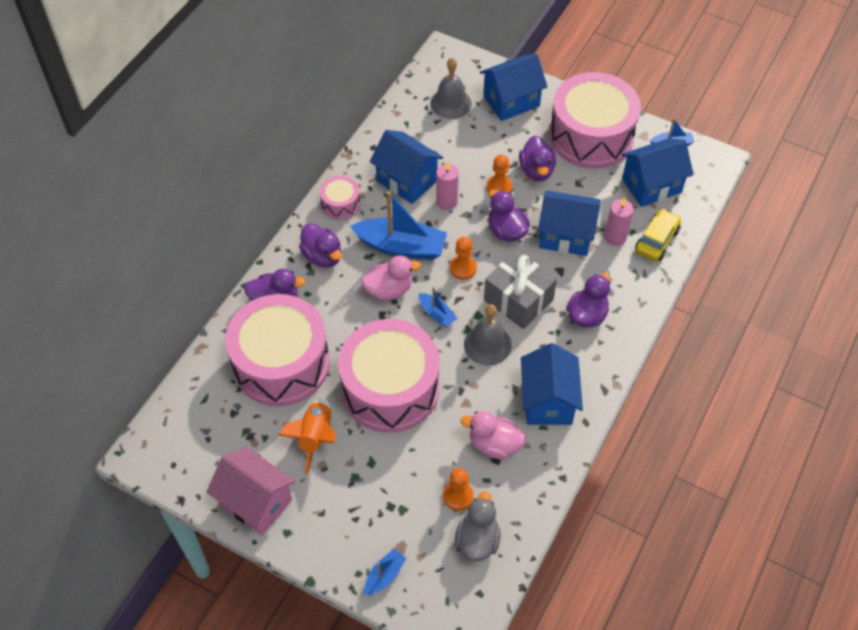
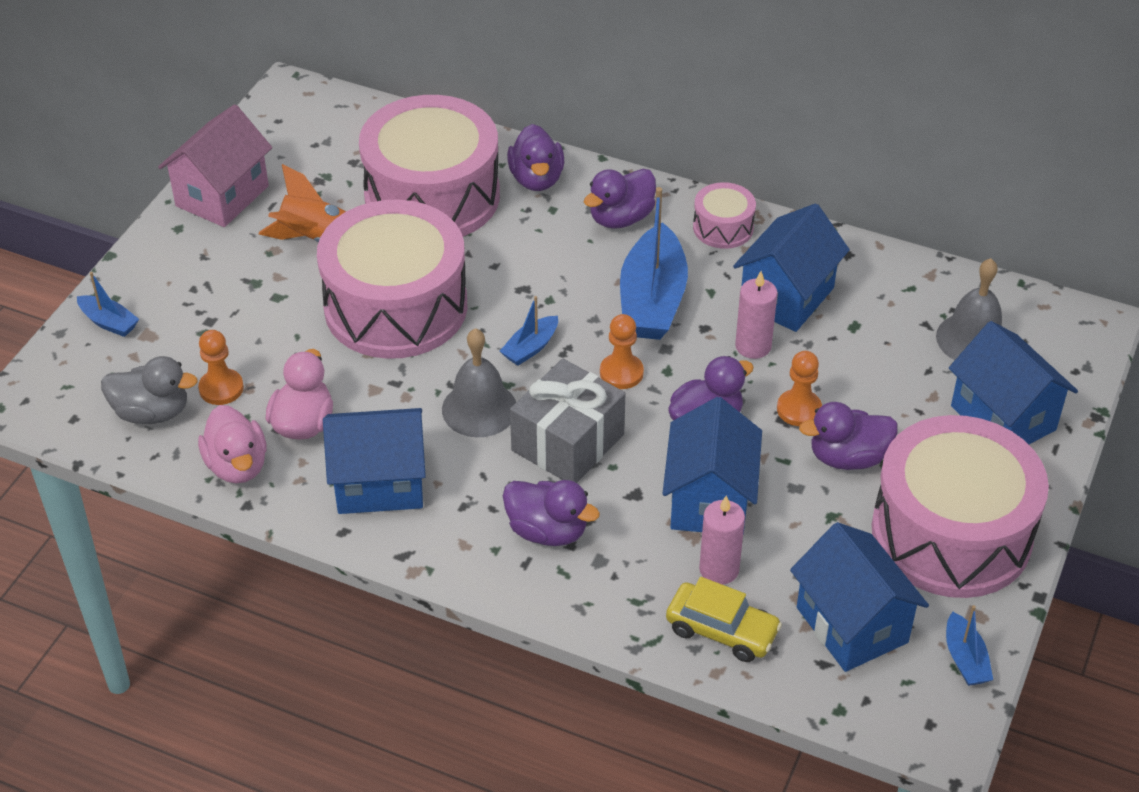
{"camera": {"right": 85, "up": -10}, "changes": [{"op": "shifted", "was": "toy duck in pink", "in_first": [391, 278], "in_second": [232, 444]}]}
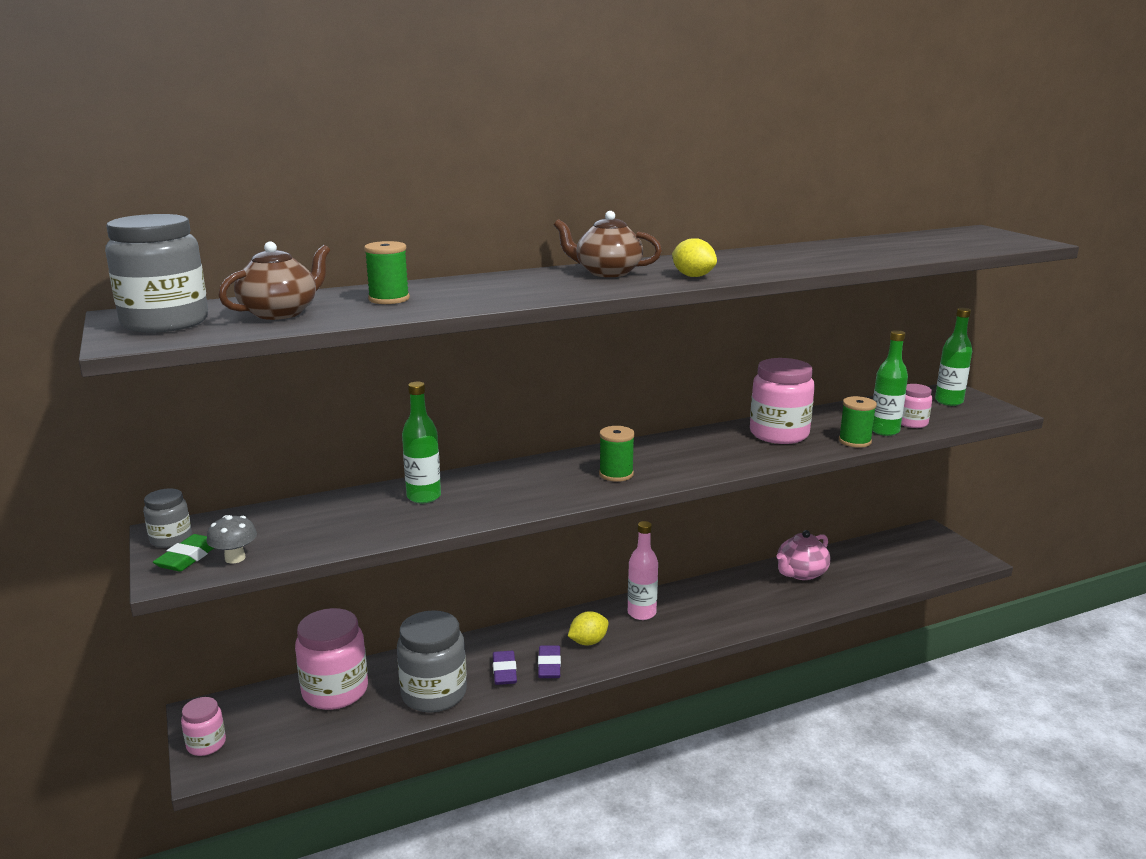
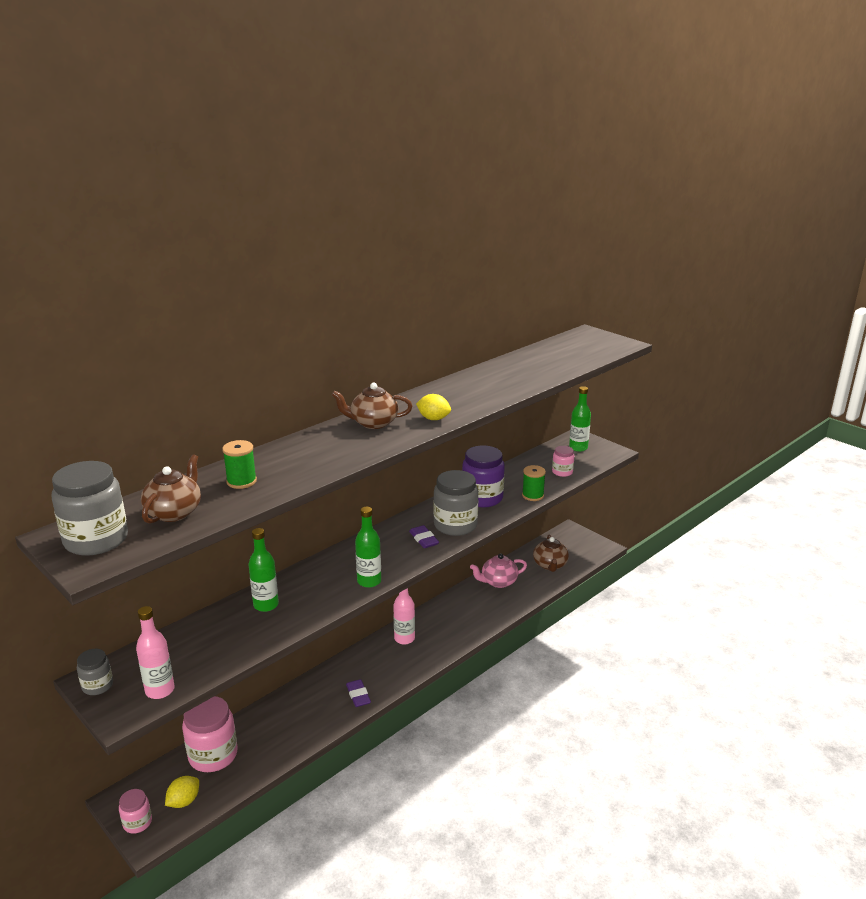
{"camera": {"right": -20, "up": 5}, "changes": [{"op": "gone", "was": "eraser in emerald", "in_first": [183, 553]}, {"op": "gone", "was": "bobbin in emerald", "in_first": [617, 454]}, {"op": "new", "now": "teapot in brown", "in_second": [551, 553]}, {"op": "shifted", "was": "preserve jar in grey", "in_first": [432, 661], "in_second": [456, 503]}, {"op": "shifted", "was": "eraser in purple", "in_first": [505, 668], "in_second": [424, 536]}, {"op": "shifted", "was": "lemon in bright yellow", "in_first": [588, 628], "in_second": [182, 792]}, {"op": "shifted", "was": "drink bottle in emerald", "in_first": [890, 383], "in_second": [368, 547]}, {"op": "swapped", "was": "fungus in grey", "now": "drink bottle in pink", "in_first": [232, 539], "in_second": [155, 652]}, {"op": "repainted", "was": "preserve jar in pink", "now": "preserve jar in purple", "in_first": [782, 401], "in_second": [483, 476]}, {"op": "rotated", "was": "teapot in pink", "in_first": [803, 555], "in_second": [498, 571], "clockwise": 45}]}
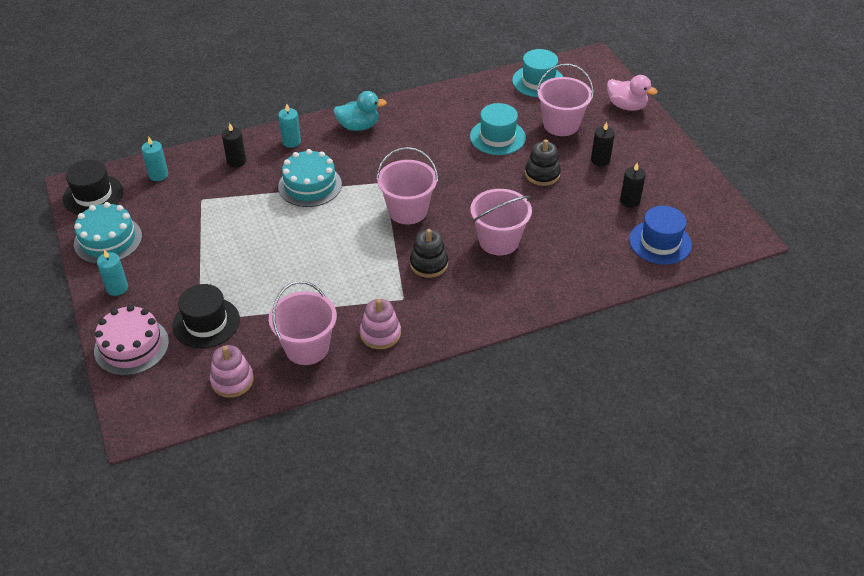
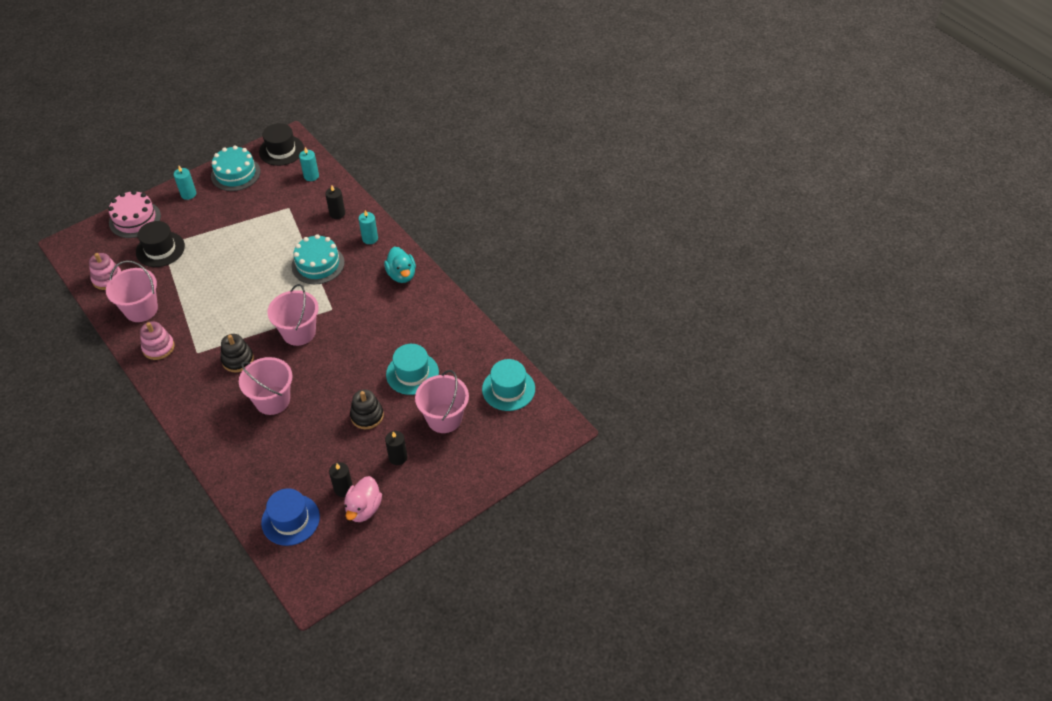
{"camera": {"right": 75, "up": 5}, "changes": [{"op": "shifted", "was": "toy duck in pink", "in_first": [632, 93], "in_second": [363, 499]}]}
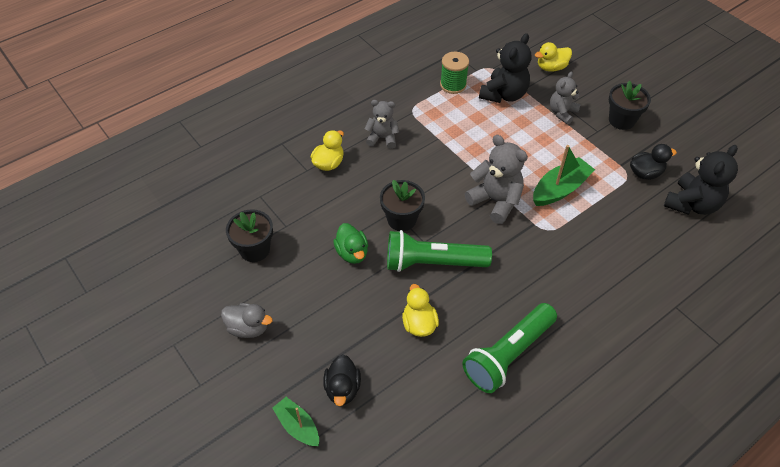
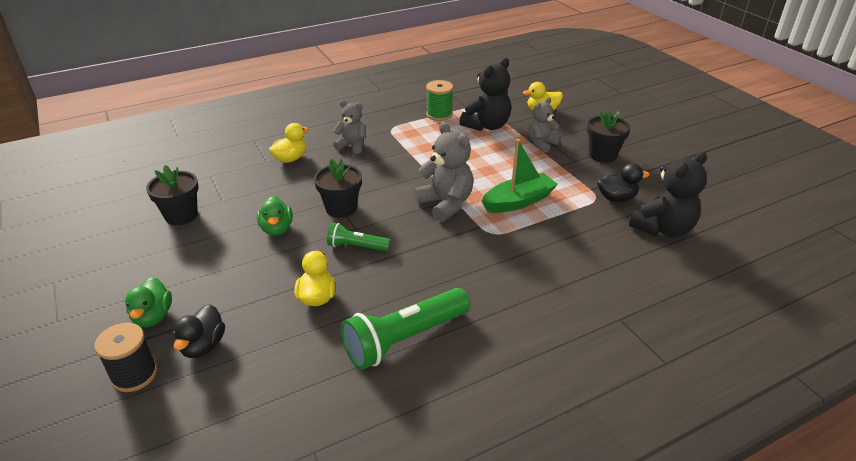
{"camera": {"right": 10, "up": -15}, "changes": [{"op": "gone", "was": "toy duck in grey", "in_first": [247, 320]}, {"op": "new", "now": "toy duck in emerald", "in_second": [148, 302]}, {"op": "swapped", "was": "sailboat in emerald", "now": "bobbin in ebony", "in_first": [295, 421], "in_second": [125, 357]}, {"op": "scaled", "was": "flashlight in emerald", "in_first": [439, 251], "in_second": [358, 237], "ratio": 0.55}]}
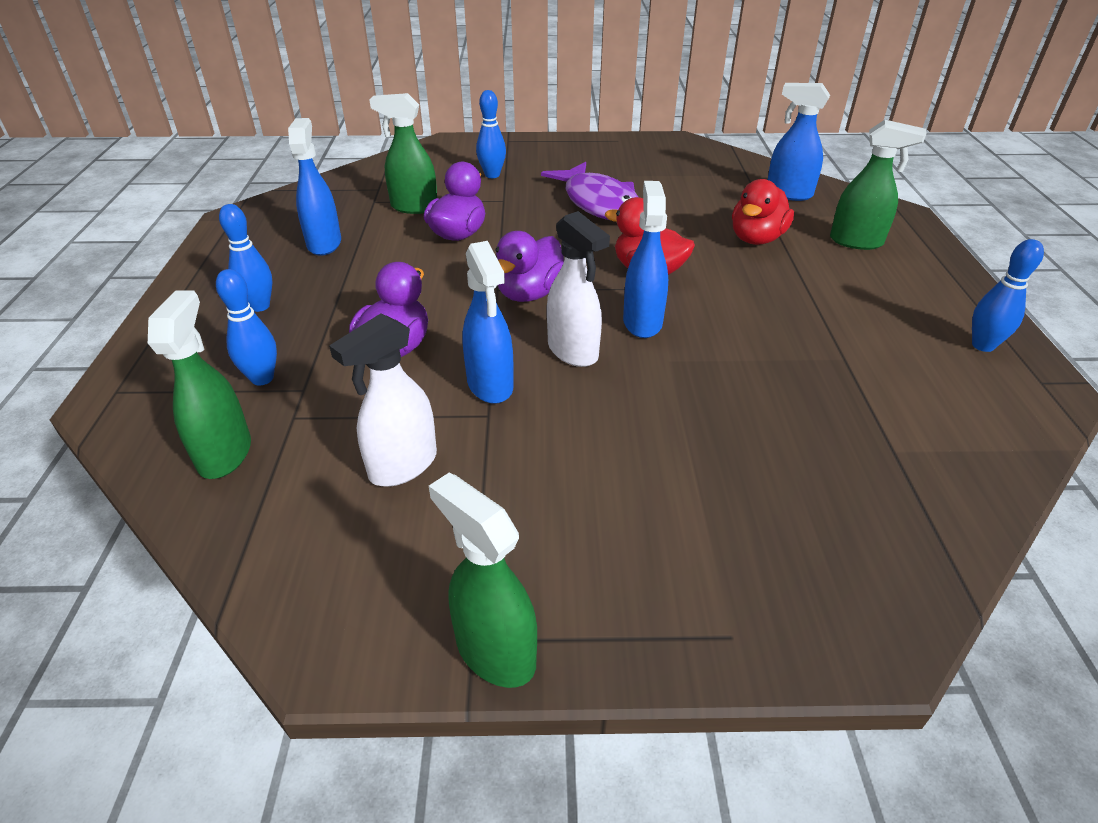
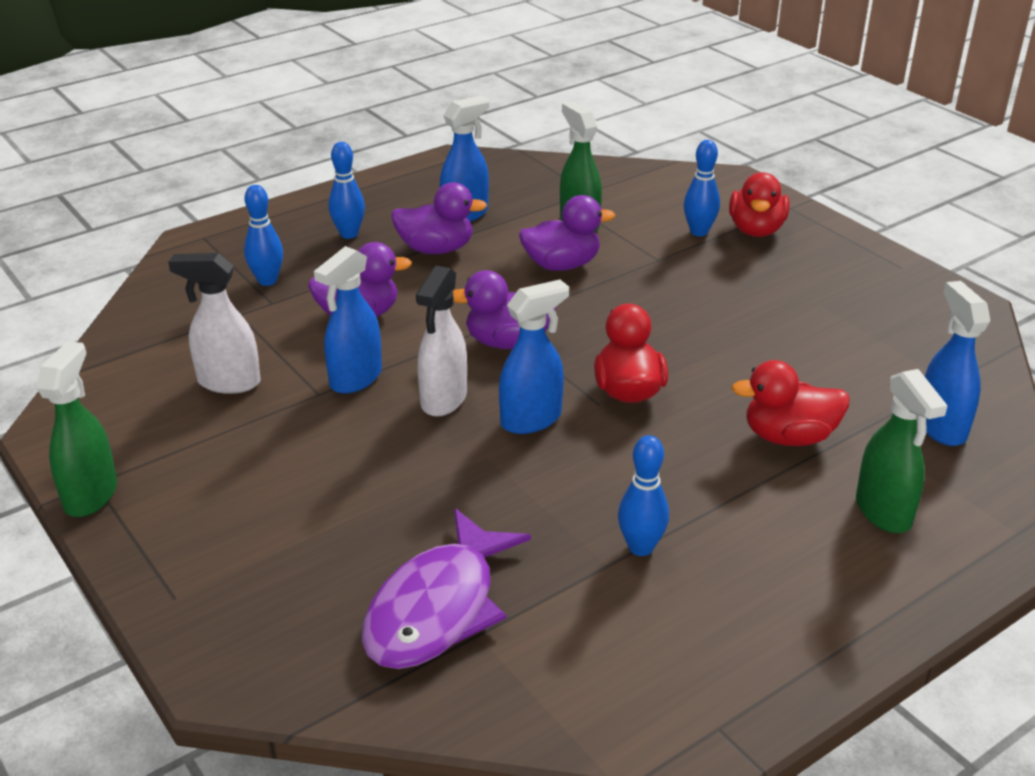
{"camera": {"right": 55, "up": -5}, "changes": [{"op": "gone", "was": "spray bottle in emerald", "in_first": [199, 385]}, {"op": "new", "now": "toy duck in purple", "in_second": [439, 218]}, {"op": "new", "now": "toy duck in crimson", "in_second": [759, 204]}, {"op": "shifted", "was": "fish figure in purple", "in_first": [589, 191], "in_second": [446, 588]}, {"op": "shifted", "was": "tenpin in cobalt", "in_first": [1008, 295], "in_second": [643, 495]}]}
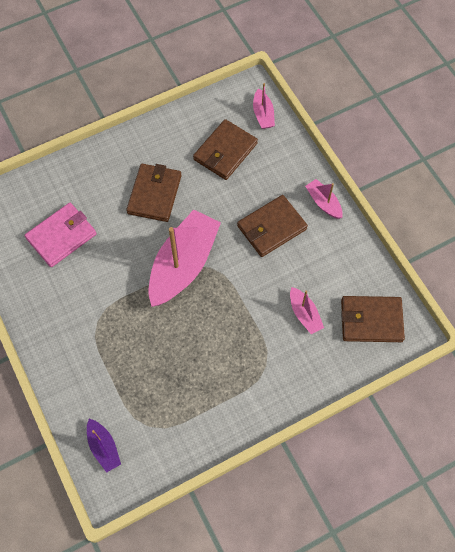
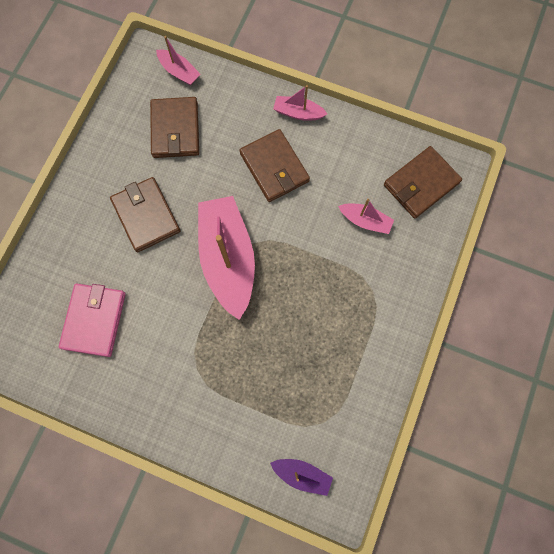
{"camera": {"right": -40, "up": 10}, "changes": [{"op": "rotated", "was": "wallet in brown", "in_first": [272, 226], "in_second": [275, 165], "clockwise": -45}]}
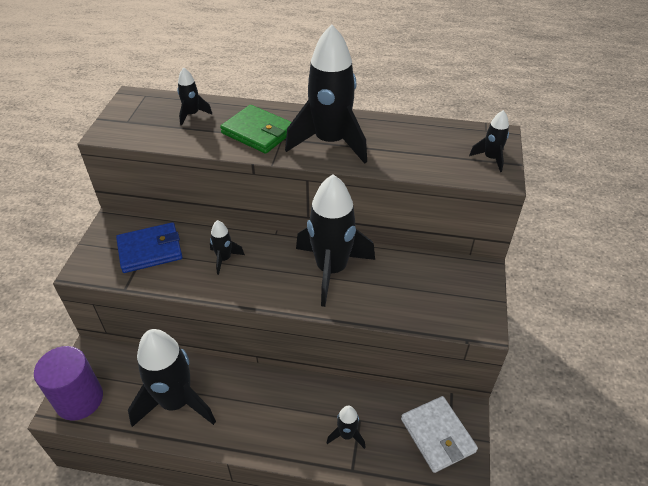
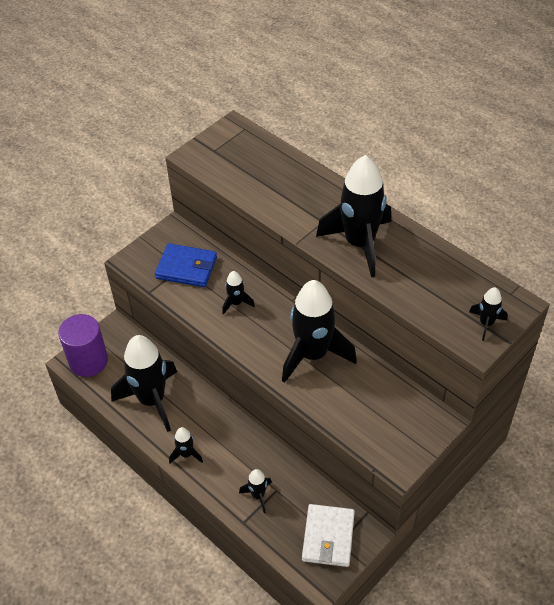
{"camera": {"right": 35, "up": 5}, "changes": [{"op": "gone", "was": "wallet in emerald", "in_first": [256, 129]}, {"op": "shifted", "was": "rocket in ebony", "in_first": [194, 96], "in_second": [186, 445]}]}
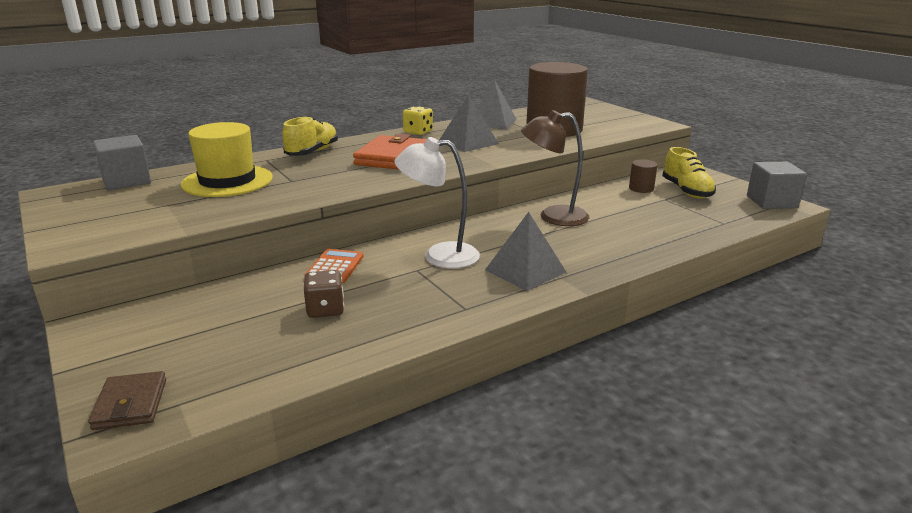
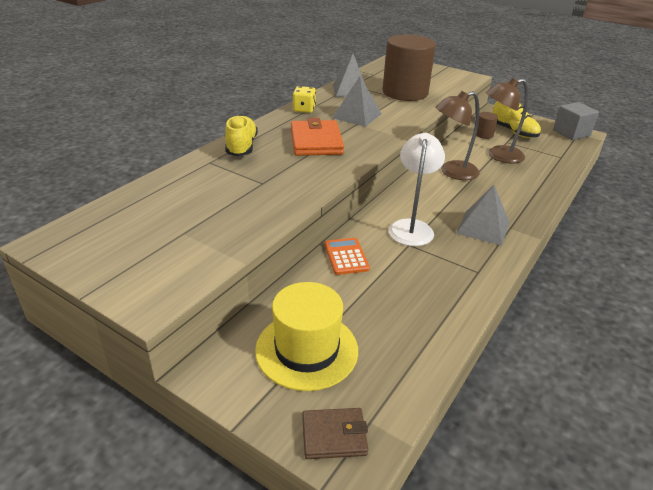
{"camera": {"right": -25, "up": 10}, "changes": [{"op": "gone", "was": "solid cube in grey", "in_first": [122, 163]}, {"op": "gone", "was": "game die in brown", "in_first": [323, 294]}, {"op": "new", "now": "reading lamp in brown", "in_second": [507, 121]}, {"op": "shifted", "was": "tall hat in bright yellow", "in_first": [227, 159], "in_second": [306, 336]}, {"op": "rotated", "was": "wallet in brown", "in_first": [127, 400], "in_second": [335, 433], "clockwise": -60}, {"op": "rotated", "was": "reading lamp in pure white", "in_first": [437, 203], "in_second": [416, 189], "clockwise": 120}]}
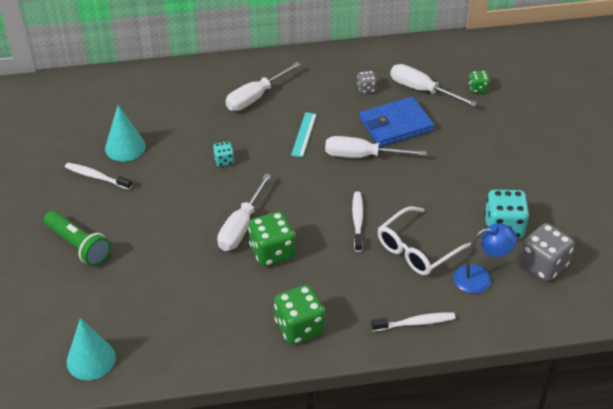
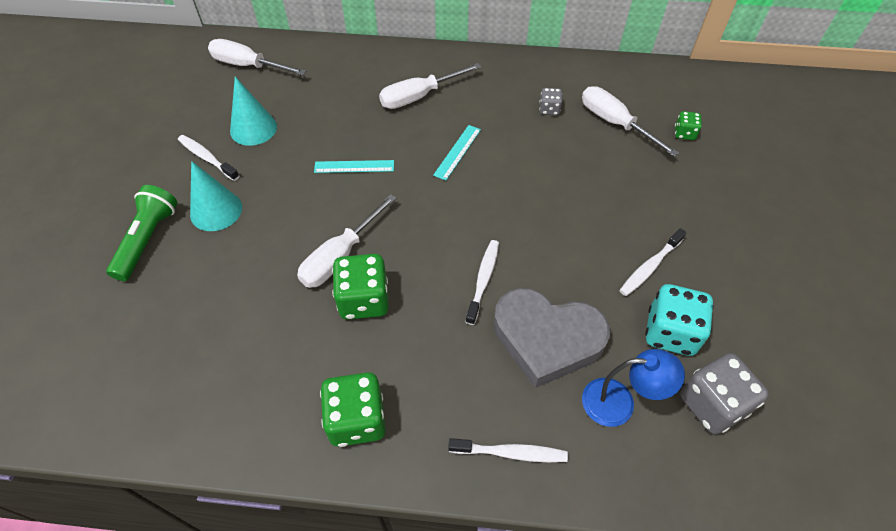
{"camera": {"right": 15, "up": 10}, "changes": [{"op": "gone", "was": "wallet in cobalt", "in_first": [396, 122]}, {"op": "new", "now": "tooth brush in pure white", "in_second": [653, 262]}, {"op": "shifted", "was": "solid cone in teal", "in_first": [91, 349], "in_second": [216, 196]}, {"op": "shifted", "was": "screwdriver in pure white", "in_first": [376, 147], "in_second": [257, 57]}, {"op": "swapped", "was": "game die in teal", "now": "measuring stick in teal", "in_first": [223, 154], "in_second": [354, 166]}, {"op": "swapped", "was": "eyeglasses in pure white", "now": "heart shape in grey", "in_first": [424, 241], "in_second": [552, 338]}, {"op": "rotated", "was": "flashlight in emerald", "in_first": [77, 238], "in_second": [141, 233], "clockwise": -135}]}
